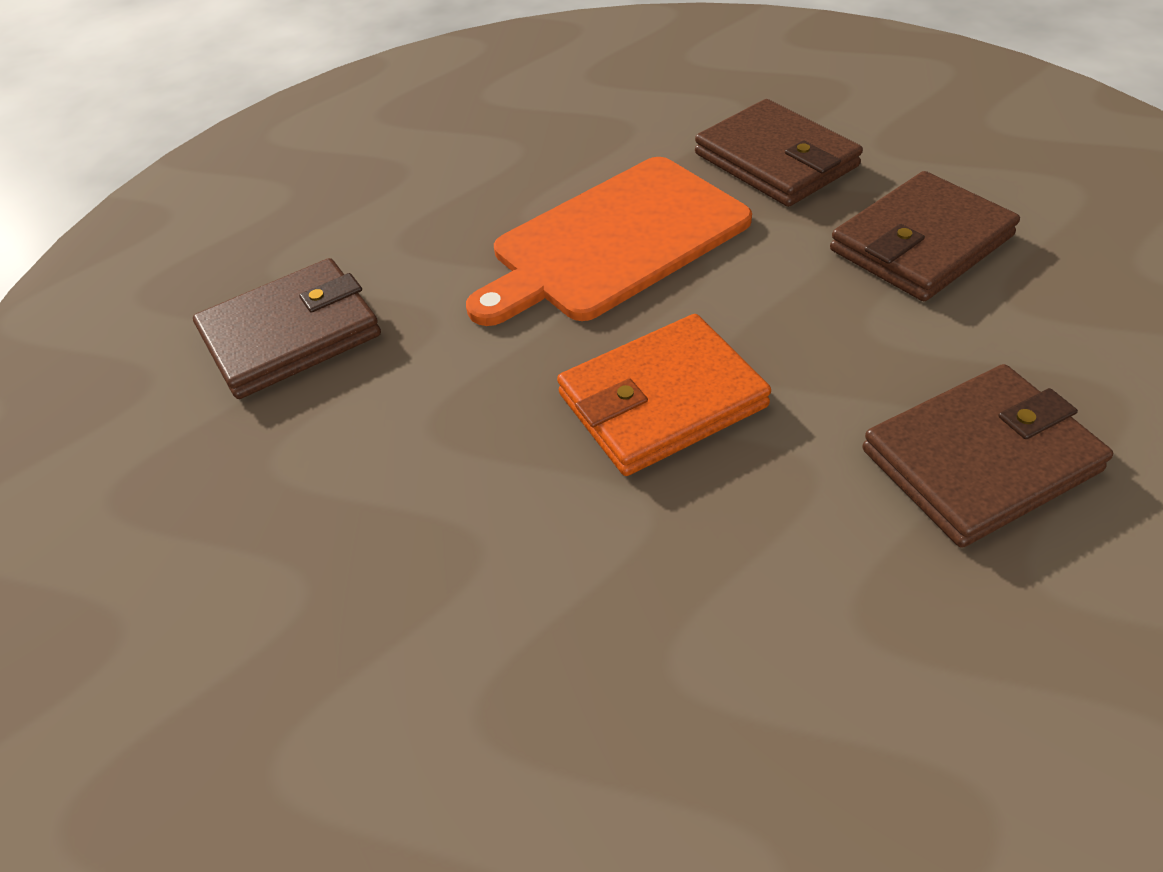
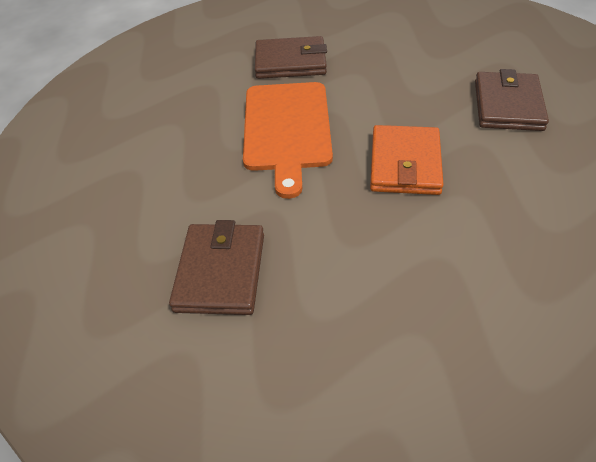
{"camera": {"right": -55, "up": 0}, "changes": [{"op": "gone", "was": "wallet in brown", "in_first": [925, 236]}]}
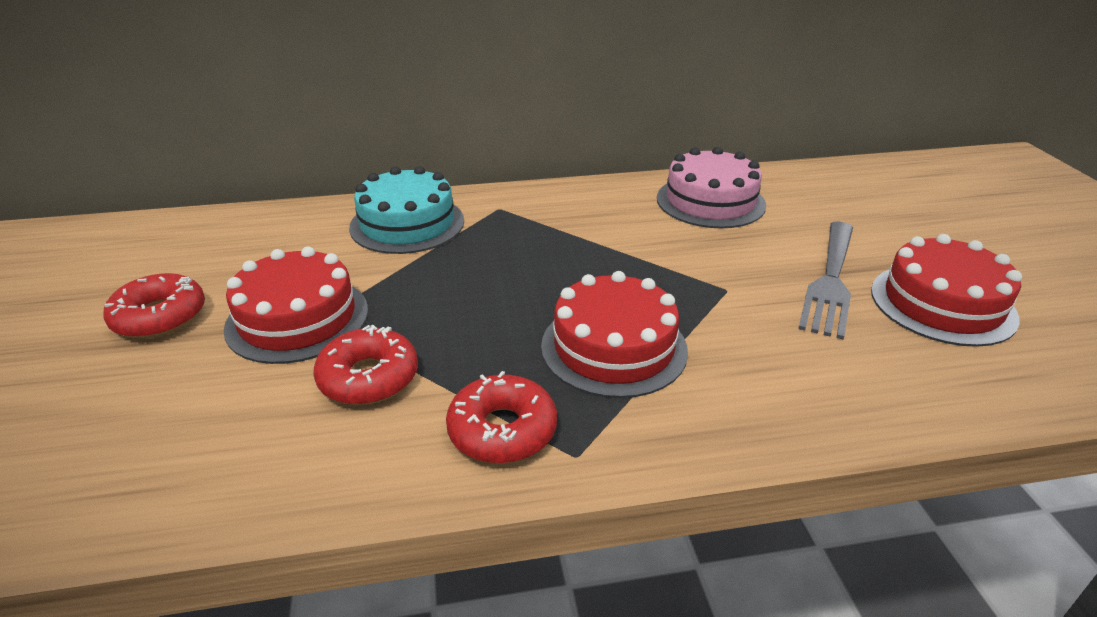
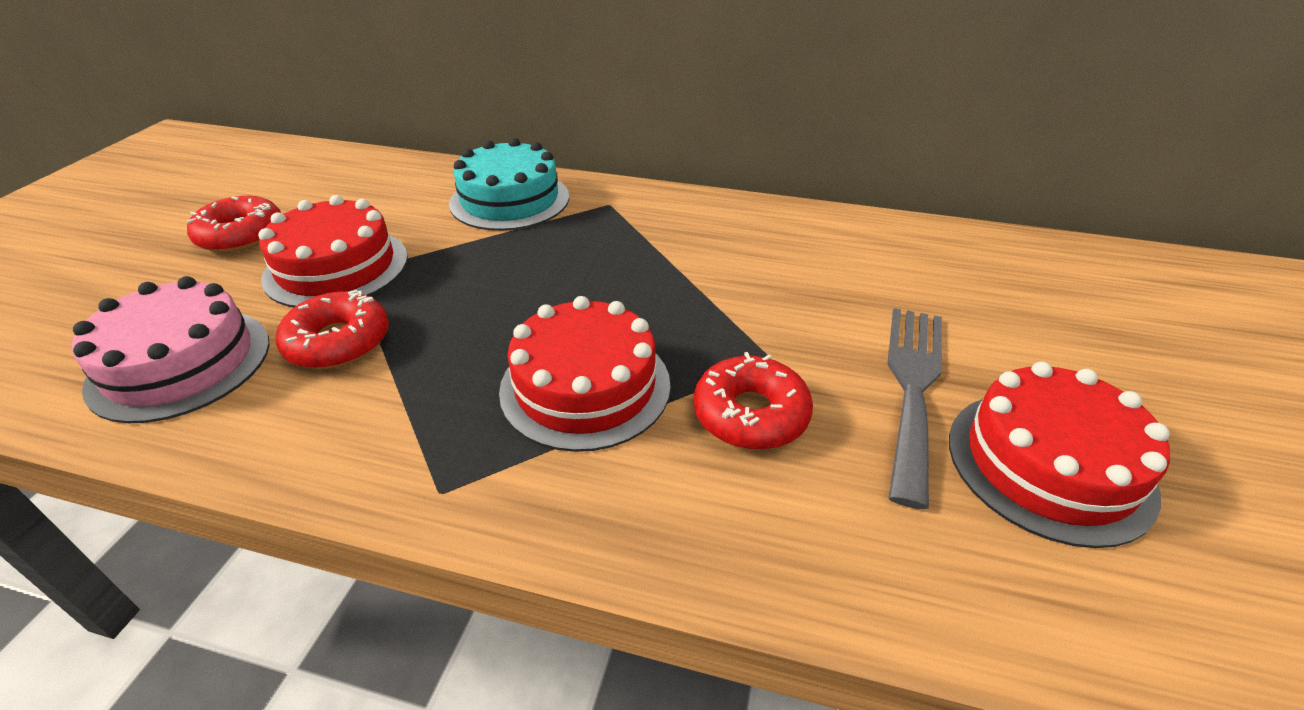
{"camera": {"right": 25, "up": 5}, "changes": [{"op": "shifted", "was": "donut in crimson", "in_first": [501, 417], "in_second": [753, 401]}, {"op": "shifted", "was": "gateau in pink", "in_first": [711, 187], "in_second": [171, 349]}, {"op": "rotated", "was": "dinner fork in grey", "in_first": [825, 281], "in_second": [914, 408], "clockwise": 150}]}
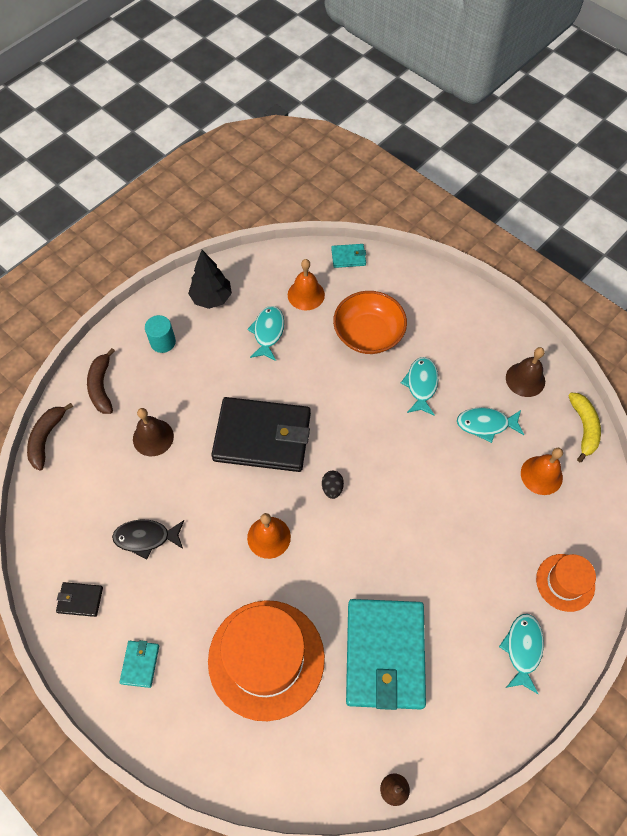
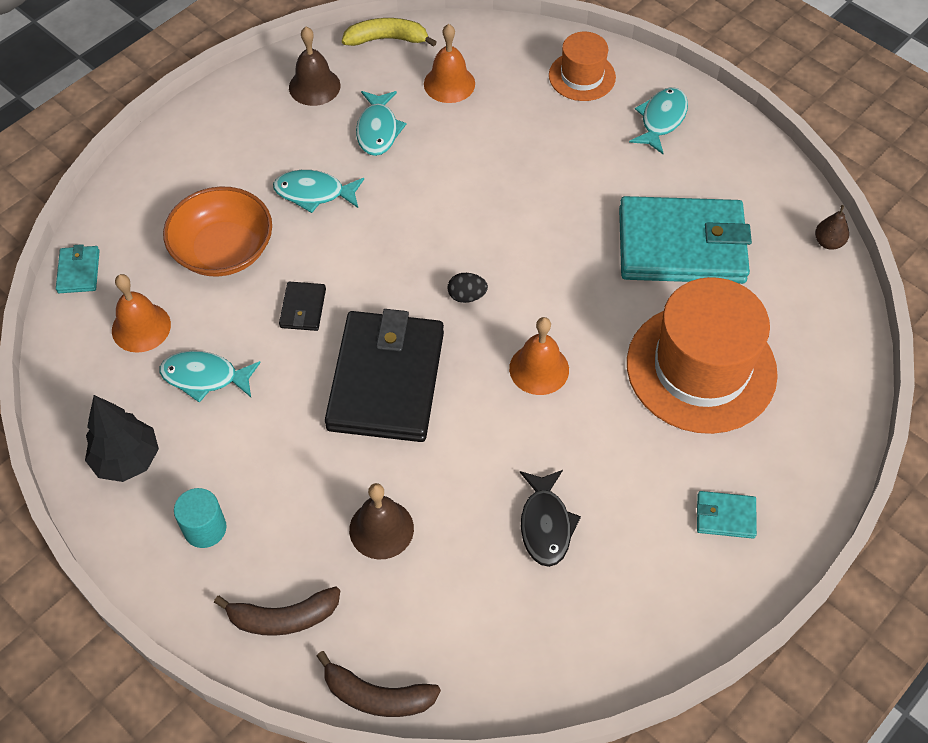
{"camera": {"right": -90, "up": -5}, "changes": [{"op": "shifted", "was": "wallet in ebony", "in_first": [79, 599], "in_second": [302, 306]}, {"op": "rotated", "was": "fish figure in teal", "in_first": [521, 654], "in_second": [658, 120], "clockwise": 105}]}
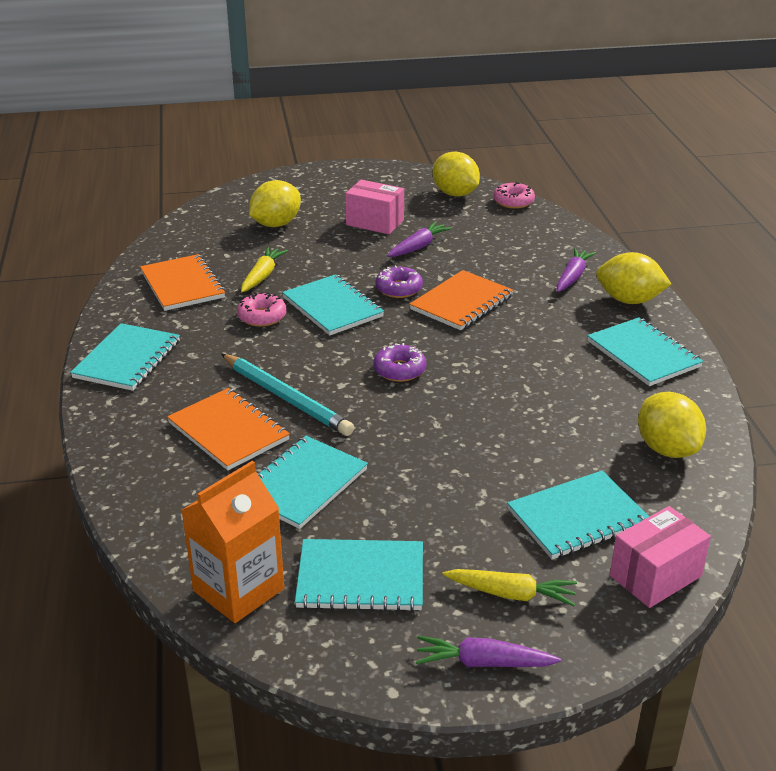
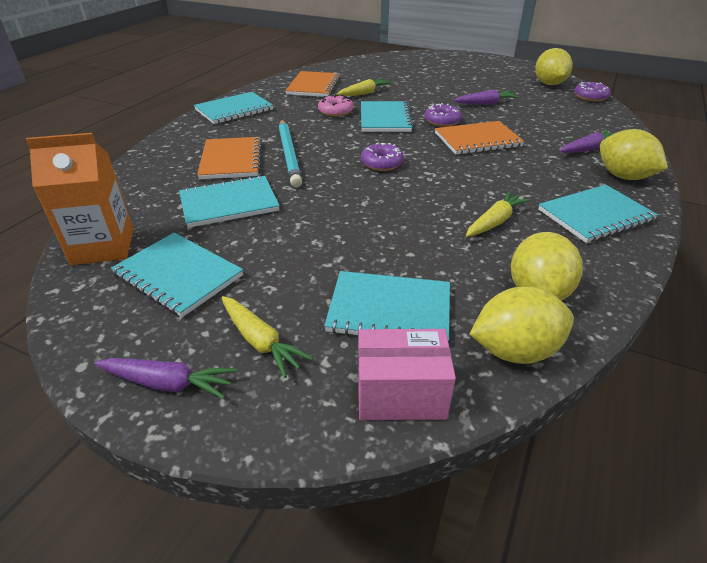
{"camera": {"right": 35, "up": 5}, "changes": [{"op": "gone", "was": "parcel in pink", "in_first": [374, 207]}, {"op": "new", "now": "carrot in bright yellow", "in_second": [498, 214]}, {"op": "shifted", "was": "lemon in bright yellow", "in_first": [275, 203], "in_second": [522, 325]}, {"op": "repainted", "was": "donut in pink", "now": "donut in purple", "in_first": [514, 195], "in_second": [592, 92]}, {"op": "rotated", "was": "carrot in purple", "in_first": [488, 651], "in_second": [165, 378], "clockwise": 150}, {"op": "rotated", "was": "notepad in teal", "in_first": [645, 351], "in_second": [598, 214], "clockwise": 60}]}
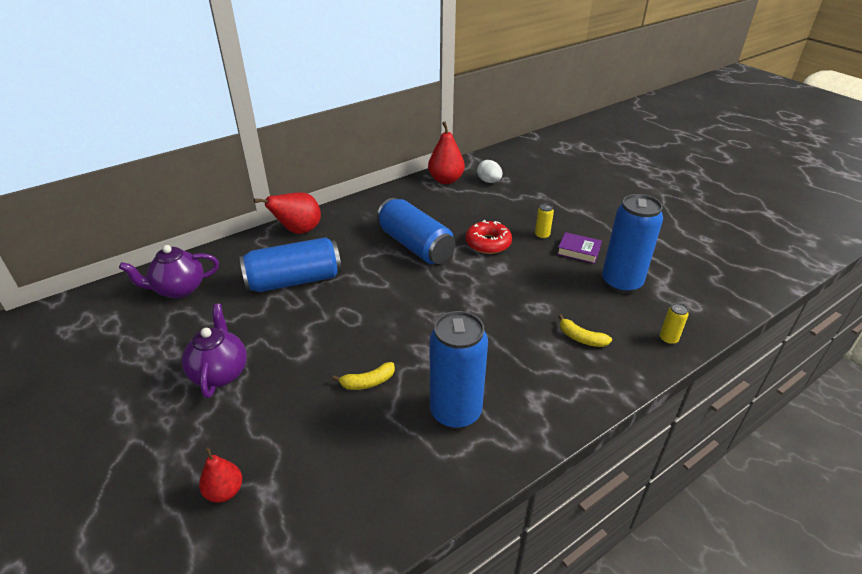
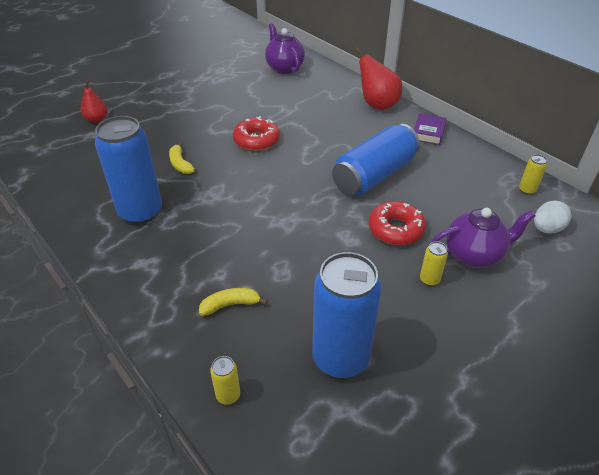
{"camera": {"right": 85, "up": 5}, "changes": [{"op": "gone", "was": "tin in cobalt", "in_first": [291, 264]}, {"op": "new", "now": "donut in crimson", "in_second": [256, 133]}, {"op": "shifted", "was": "teapot in purple", "in_first": [214, 351], "in_second": [483, 238]}, {"op": "shifted", "was": "hardcover in purple", "in_first": [579, 248], "in_second": [430, 129]}, {"op": "swapped", "was": "toy pear in crimson", "now": "tin in bright yellow", "in_first": [446, 152], "in_second": [533, 174]}, {"op": "rotated", "was": "toy banana in bright yellow", "in_first": [585, 331], "in_second": [233, 302], "clockwise": 45}]}
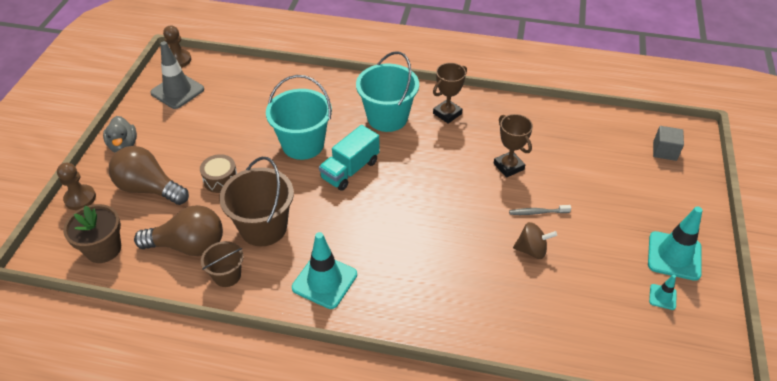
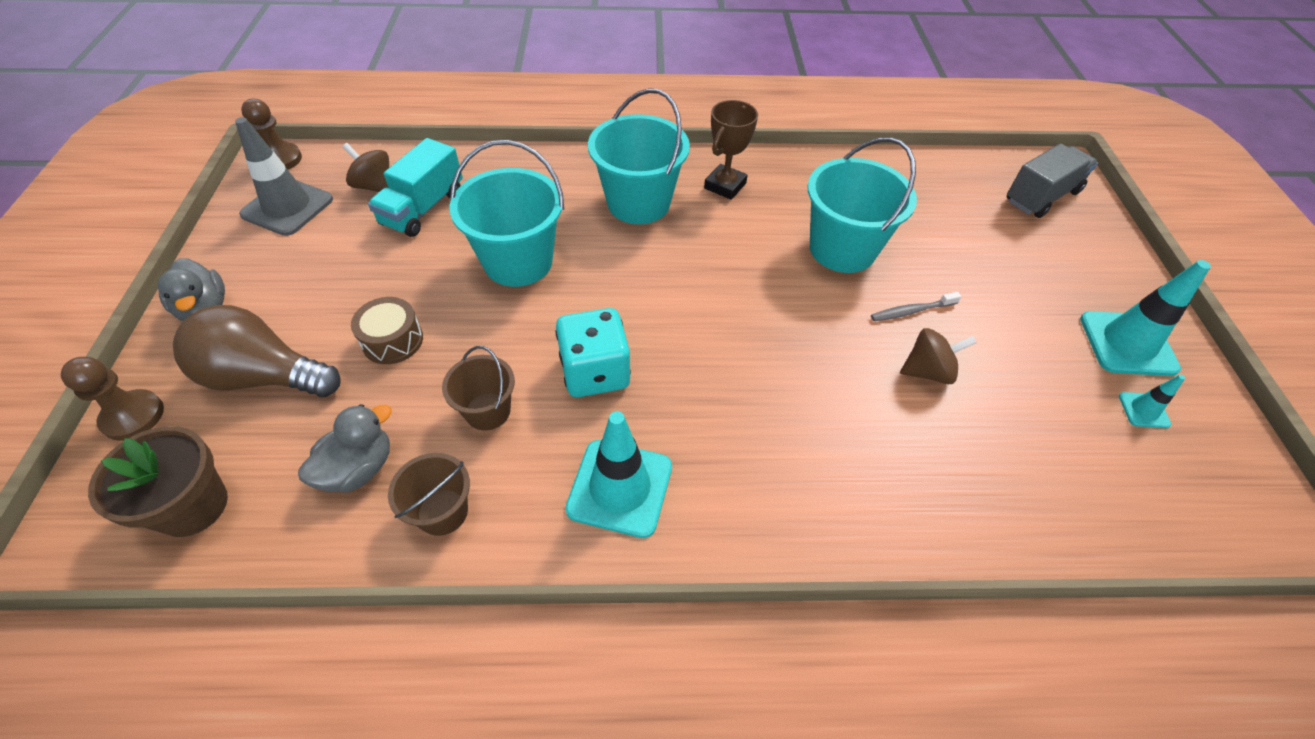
{"camera": {"right": -15, "up": 5}, "changes": [{"op": "new", "now": "whirligig in brown", "in_second": [365, 167]}, {"op": "new", "now": "game die in teal", "in_second": [593, 353]}, {"op": "shifted", "was": "toy truck in teal", "in_first": [349, 158], "in_second": [415, 187]}, {"op": "swapped", "was": "bulb in brown", "now": "toy duck in grey", "in_first": [178, 230], "in_second": [345, 448]}, {"op": "swapped", "was": "award cup in brown", "now": "bucket in teal", "in_first": [513, 146], "in_second": [862, 205]}, {"op": "swapped", "was": "solid cube in grey", "now": "toy truck in grey", "in_first": [668, 143], "in_second": [1052, 181]}, {"op": "scaled", "was": "bucket in brown", "in_first": [256, 201], "in_second": [478, 388], "ratio": 0.55}]}
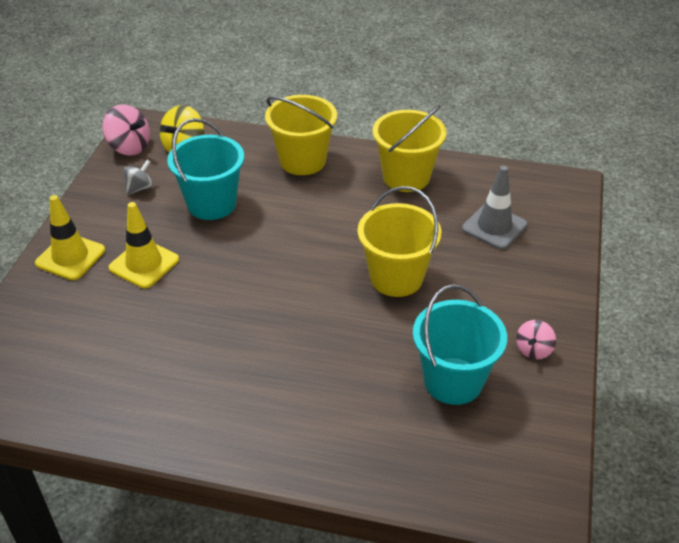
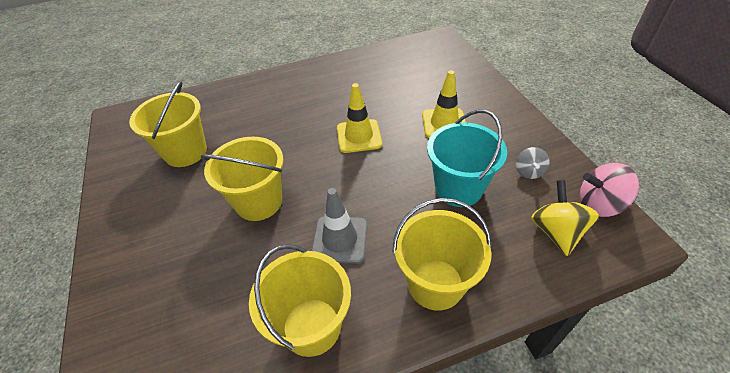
{"camera": {"right": 150, "up": 5}, "changes": [{"op": "gone", "was": "whirligig in pink", "in_first": [536, 339]}, {"op": "shifted", "was": "traffic cone in bright yellow", "in_first": [70, 237], "in_second": [359, 118]}, {"op": "shifted", "was": "traffic cone in grey", "in_first": [494, 208], "in_second": [339, 226]}, {"op": "repainted", "was": "bucket in teal", "now": "bucket in bright yellow", "in_first": [460, 344], "in_second": [168, 124]}]}
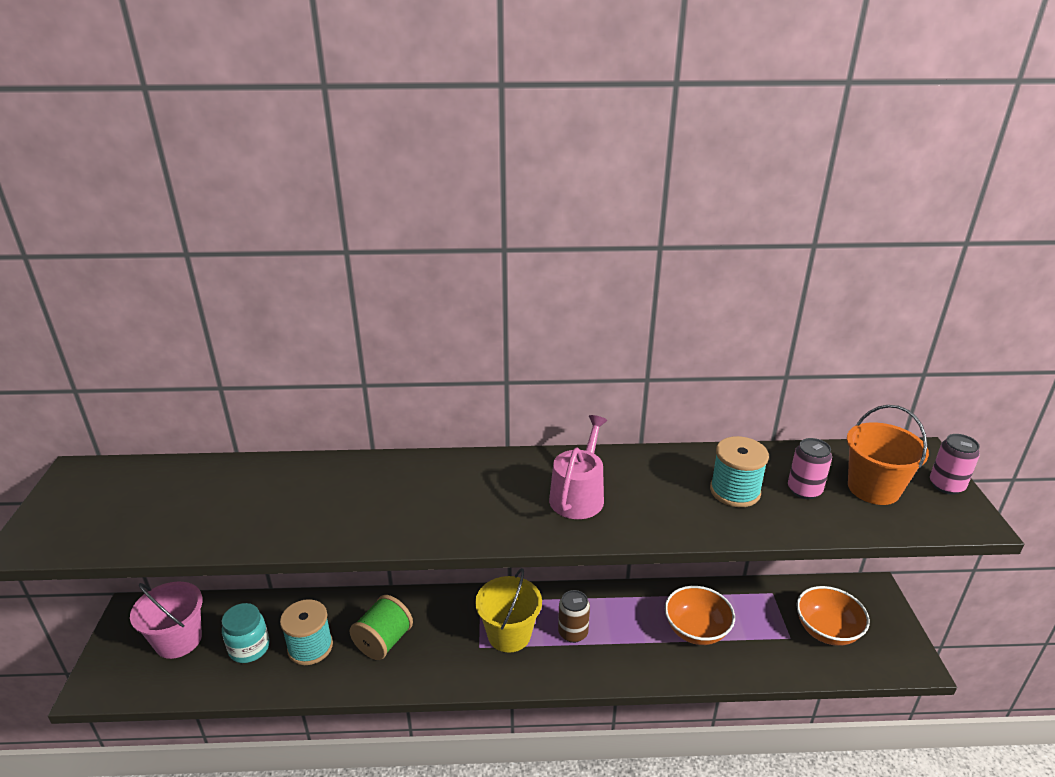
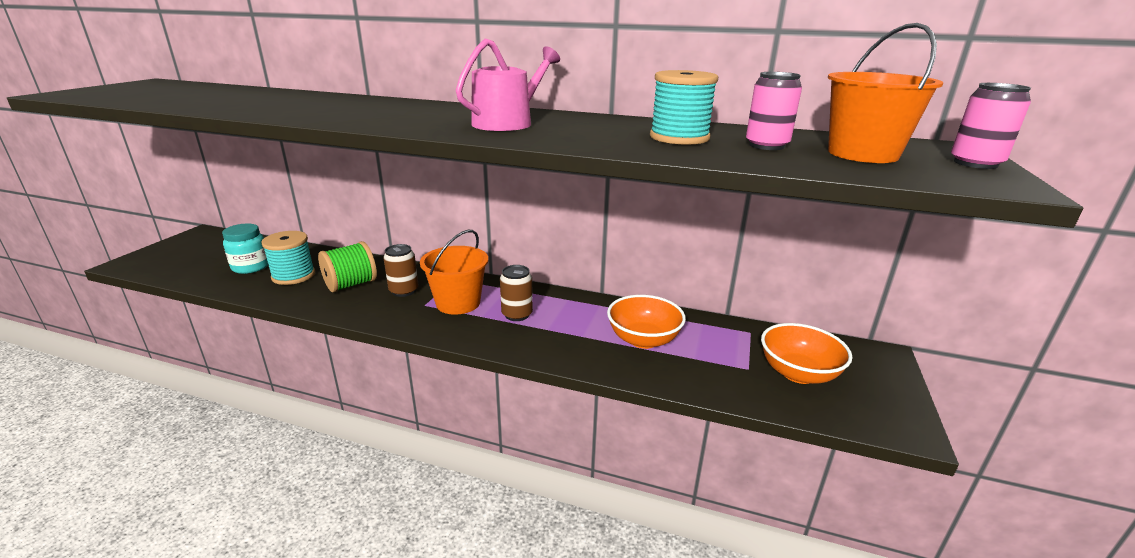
{"camera": {"right": 20, "up": -5}, "changes": [{"op": "gone", "was": "bucket in pink", "in_first": [166, 620]}, {"op": "new", "now": "tin in brown", "in_second": [401, 270]}, {"op": "repainted", "was": "bucket in bright yellow", "now": "bucket in bright orange", "in_first": [508, 610], "in_second": [454, 272]}]}
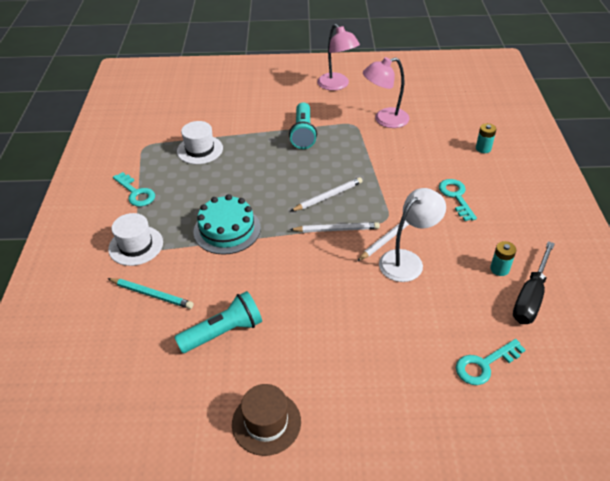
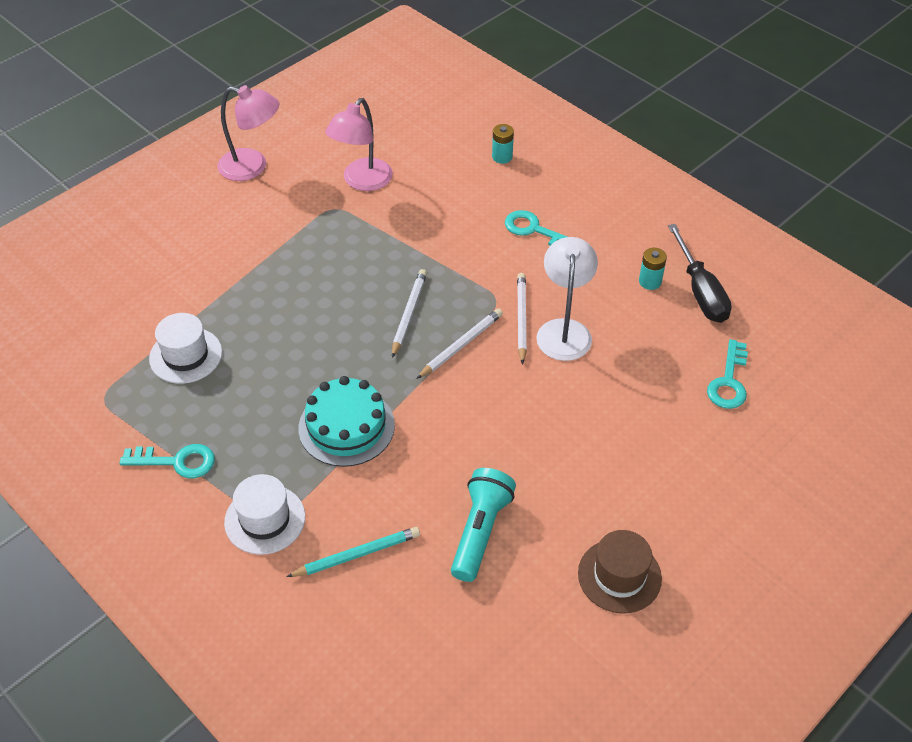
{"camera": {"right": -45, "up": 5}, "changes": [{"op": "gone", "was": "flashlight in teal", "in_first": [303, 125]}]}
